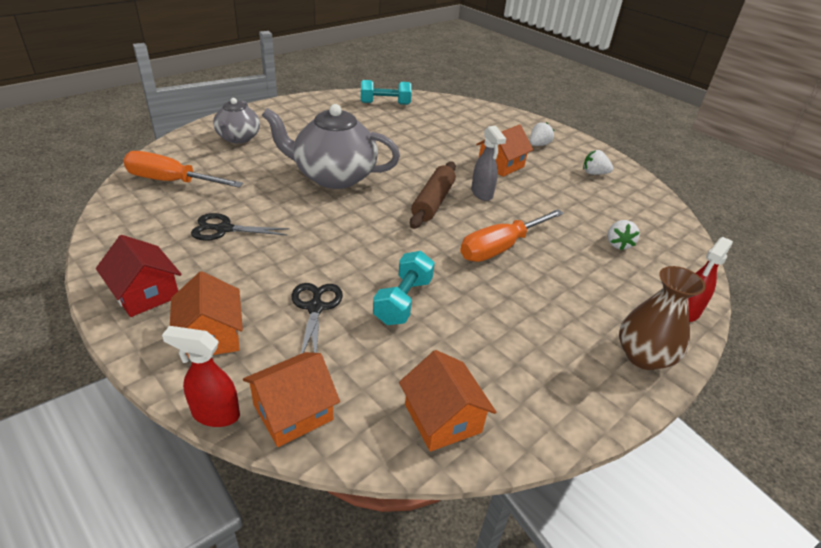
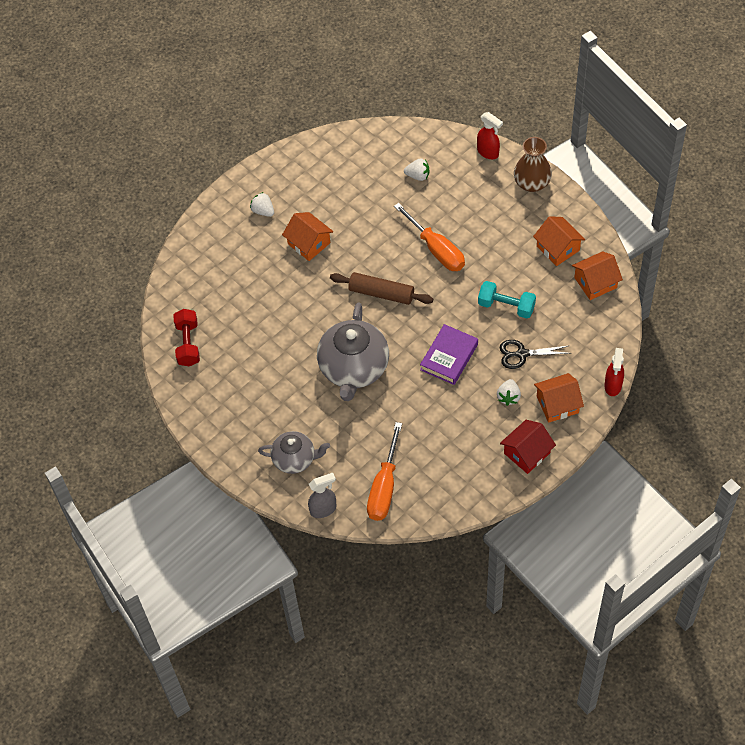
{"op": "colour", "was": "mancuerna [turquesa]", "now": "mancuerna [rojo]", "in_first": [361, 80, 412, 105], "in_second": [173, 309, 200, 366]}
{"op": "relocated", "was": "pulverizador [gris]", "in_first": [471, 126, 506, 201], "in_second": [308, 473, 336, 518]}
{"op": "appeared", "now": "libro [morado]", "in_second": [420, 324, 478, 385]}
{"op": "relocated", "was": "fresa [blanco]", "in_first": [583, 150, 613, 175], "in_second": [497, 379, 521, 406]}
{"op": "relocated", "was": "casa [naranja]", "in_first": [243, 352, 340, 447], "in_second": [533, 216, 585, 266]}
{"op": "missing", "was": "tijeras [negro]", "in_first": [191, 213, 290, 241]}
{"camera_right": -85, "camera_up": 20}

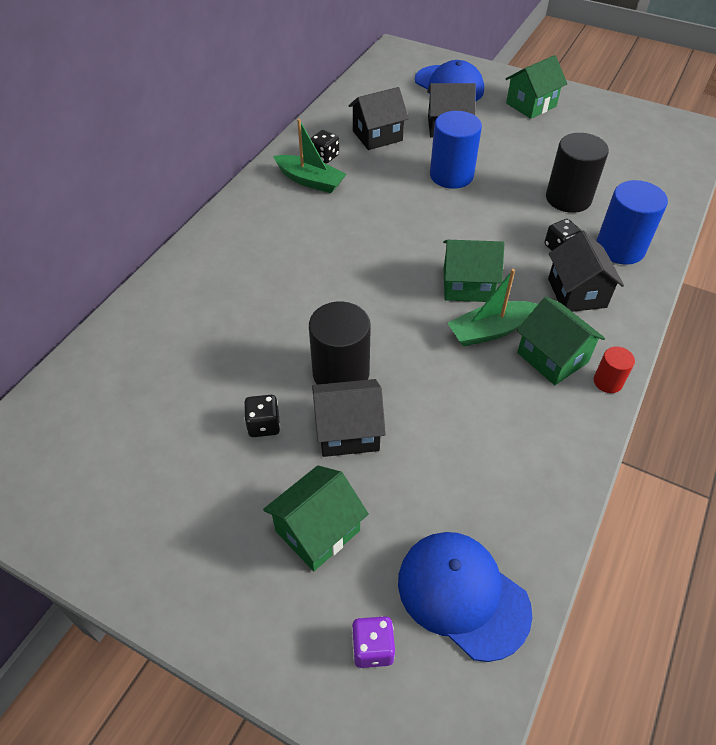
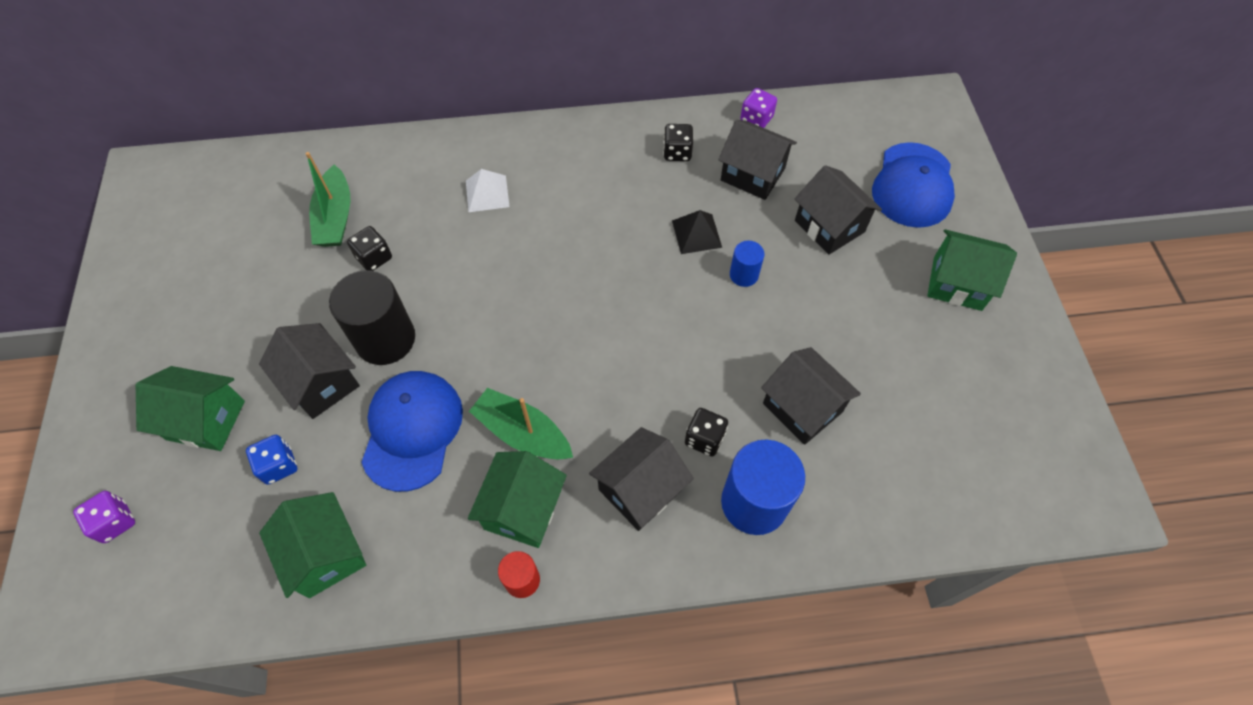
{"op": "appeared", "now": "dado [azul]", "in_second": [246, 435, 297, 485]}
{"op": "relocated", "was": "casa [verde]", "in_first": [443, 240, 504, 302], "in_second": [259, 492, 366, 598]}
{"op": "relocated", "was": "barco [verde]", "in_first": [273, 119, 346, 193], "in_second": [306, 152, 350, 247]}
{"op": "relocated", "was": "dado [negro]", "in_first": [244, 395, 280, 437], "in_second": [347, 226, 392, 271]}
{"op": "relocated", "was": "gorra [azul]", "in_first": [398, 532, 532, 662], "in_second": [361, 371, 463, 492]}
{"op": "appeared", "now": "pirámide [blanco]", "in_second": [466, 169, 510, 212]}
{"op": "appeared", "now": "pirámide [negro]", "in_second": [672, 210, 722, 254]}
{"op": "size", "was": "cilindro [azul]", "in_first": [430, 111, 482, 189], "in_second": [730, 241, 765, 287], "ratio": 0.51}
{"op": "appeared", "now": "dado [morado]", "in_second": [740, 88, 777, 128]}
{"op": "exchanged", "was": "cilindro [negro]", "now": "casa [negro]", "in_first": [546, 133, 609, 213], "in_second": [761, 347, 861, 445]}
{"camera_right": 55, "camera_up": 10}

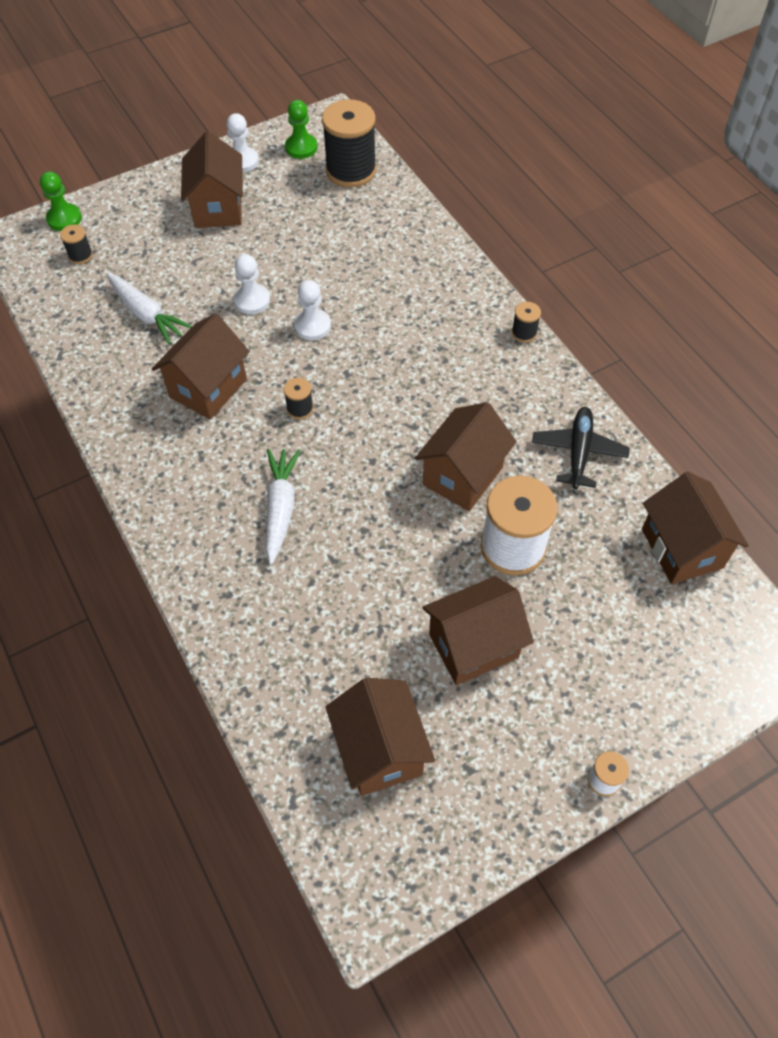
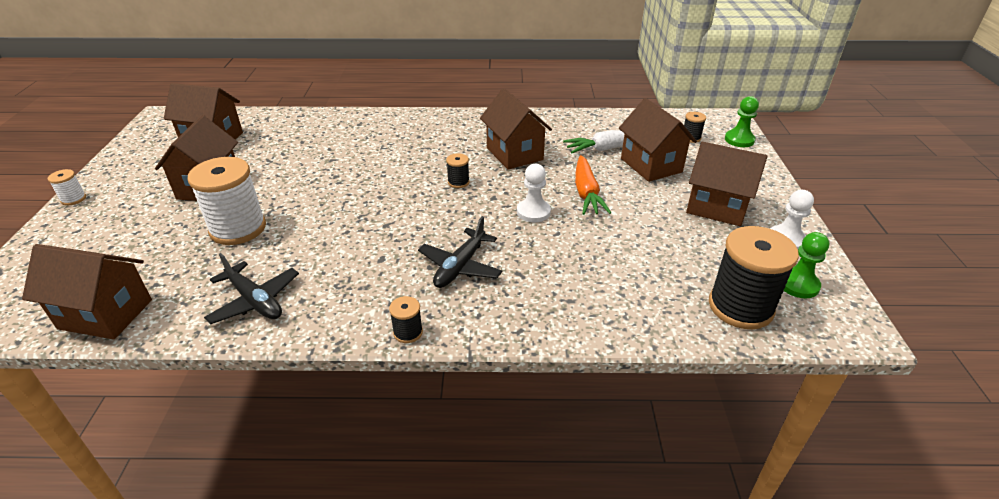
{"op": "appeared", "now": "avión [negro]", "in_second": [418, 216, 502, 288]}
{"op": "exchanged", "was": "peón [blanco]", "now": "zanahoria [naranja]", "in_first": [233, 254, 270, 314], "in_second": [575, 155, 611, 215]}
{"op": "relocated", "was": "casa [marrón]", "in_first": [415, 402, 517, 511], "in_second": [619, 98, 697, 182]}
{"op": "missing", "was": "zanahoria [blanco]", "in_first": [266, 449, 301, 565]}
{"camera_right": 120, "camera_up": -20}

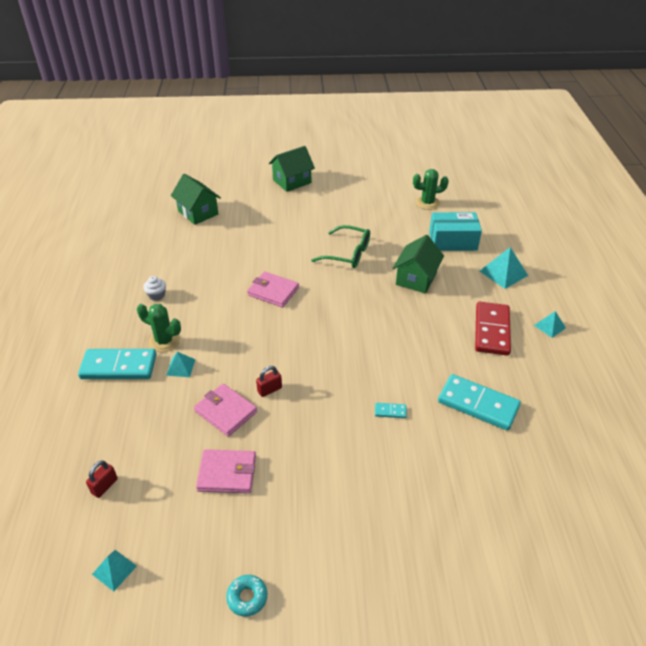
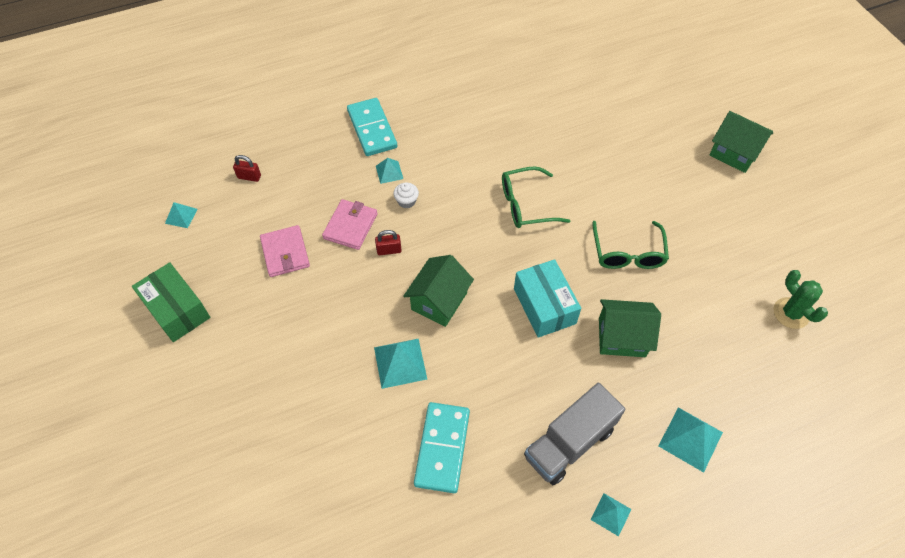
{"op": "exchanged", "was": "rosquilla [turquesa]", "now": "caja [verde]", "in_first": [226, 575, 267, 617], "in_second": [132, 262, 210, 342]}
{"op": "exchanged", "was": "ficha de dominó [turquesa]", "now": "pirámide [turquesa]", "in_first": [375, 403, 407, 418], "in_second": [374, 339, 427, 389]}
{"op": "spun", "was": "candado [rojo]", "in_first": [256, 366, 282, 397], "in_second": [375, 230, 402, 255], "clockwise": -45}
{"op": "relocated", "was": "magdalena [blanco]", "in_first": [143, 276, 166, 301], "in_second": [393, 182, 419, 209]}
{"op": "relocated", "was": "casa [verde]", "in_first": [171, 174, 221, 225], "in_second": [403, 255, 474, 327]}
{"op": "exchanged", "was": "cartera [rosa]", "now": "gafas [verde]", "in_first": [247, 272, 299, 308], "in_second": [502, 166, 570, 228]}
{"op": "relocated", "was": "caja [turquesa]", "in_first": [429, 212, 482, 251], "in_second": [514, 259, 581, 338]}
{"op": "exchanged", "was": "ficha de dominó [rojo]", "now": "camión [gris]", "in_first": [475, 302, 511, 356], "in_second": [524, 383, 625, 485]}
{"op": "missing", "was": "cactus [verde]", "in_first": [137, 304, 181, 352]}
{"camera_right": 70, "camera_up": 15}

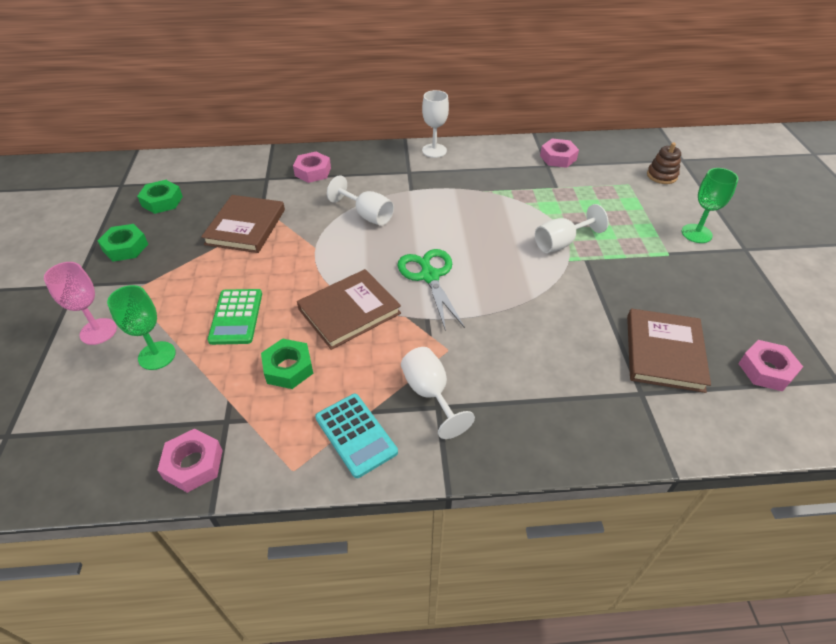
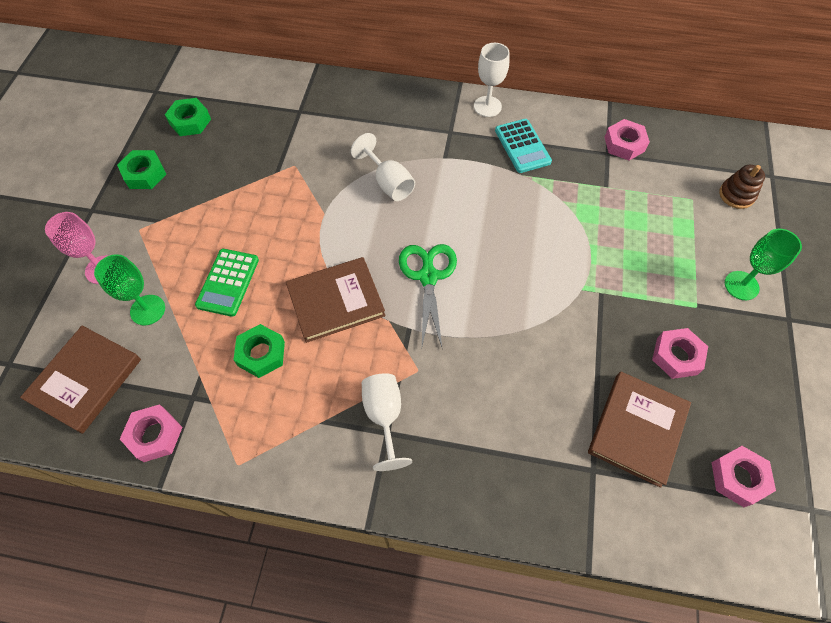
{"op": "relocated", "was": "libro [marrón]", "in_first": [201, 195, 285, 253], "in_second": [20, 326, 141, 434]}
{"op": "relocated", "was": "calculadora [turquesa]", "in_first": [315, 394, 398, 478], "in_second": [495, 119, 552, 173]}
{"op": "relocated", "was": "tuerca [rosa]", "in_first": [293, 152, 331, 183], "in_second": [652, 328, 708, 379]}
{"op": "missing", "was": "copa [blanco]", "in_first": [535, 204, 609, 253]}
{"camera_right": 15, "camera_up": 15}

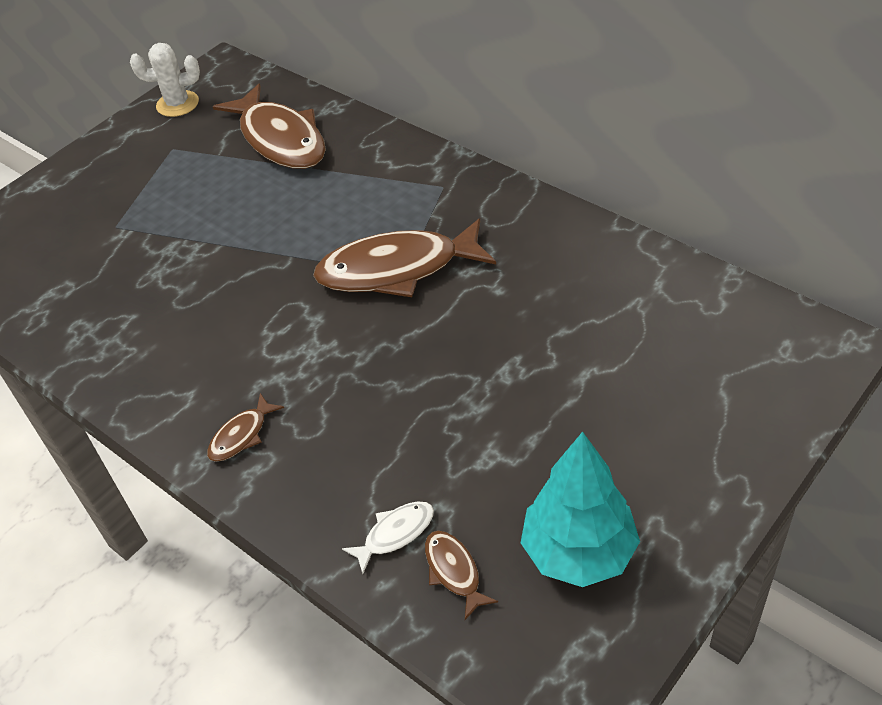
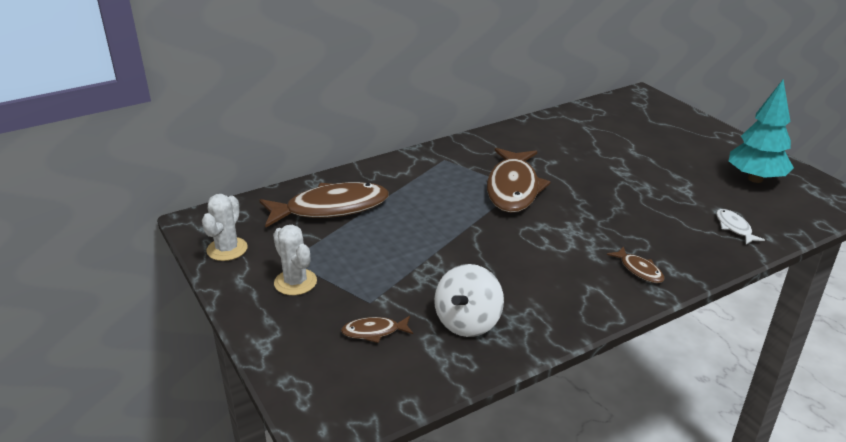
{"op": "appeared", "now": "cactus [blanco]", "in_second": [273, 225, 317, 295]}
{"op": "relocated", "was": "pez [marrón]", "in_first": [425, 531, 498, 620], "in_second": [341, 316, 413, 343]}
{"op": "appeared", "now": "peonza [blanco]", "in_second": [434, 264, 504, 337]}
{"camera_right": -75, "camera_up": -15}

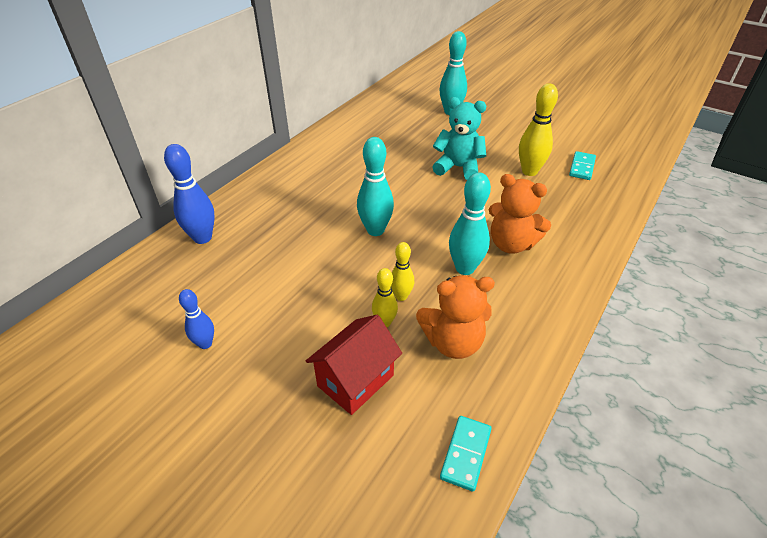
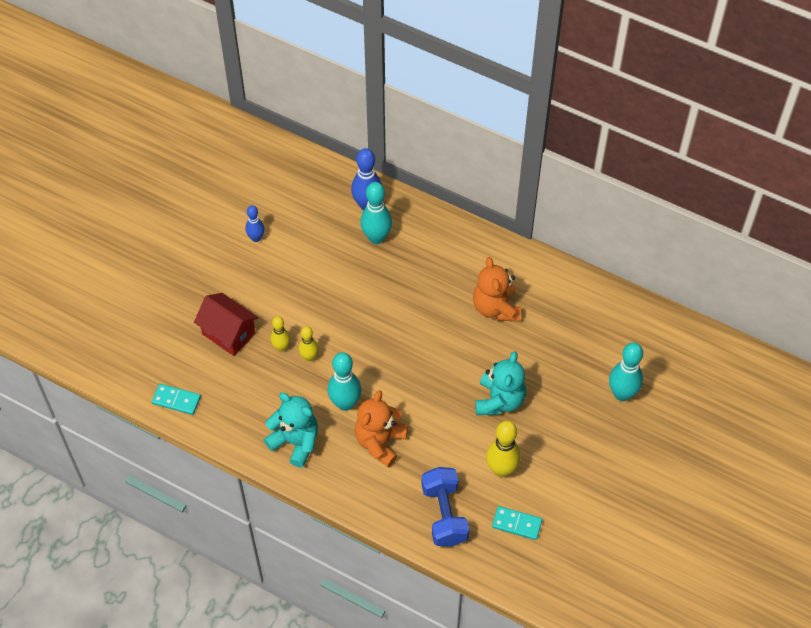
{"op": "appeared", "now": "osito [turquesa]", "in_second": [264, 393, 318, 467]}
{"op": "relocated", "was": "bolo [turquesa]", "in_first": [357, 137, 394, 236], "in_second": [360, 182, 392, 244]}
{"op": "appeared", "now": "mancuerna [azul]", "in_second": [422, 467, 469, 547]}
{"op": "relocated", "was": "osito [naranja]", "in_first": [416, 275, 495, 359], "in_second": [473, 257, 521, 321]}
{"camera_right": 85, "camera_up": 15}

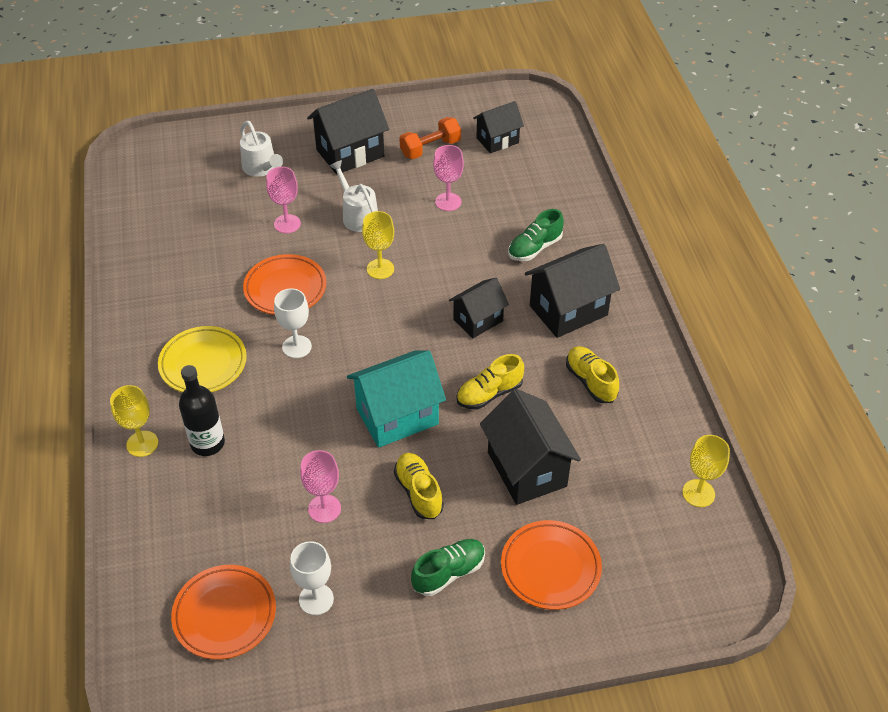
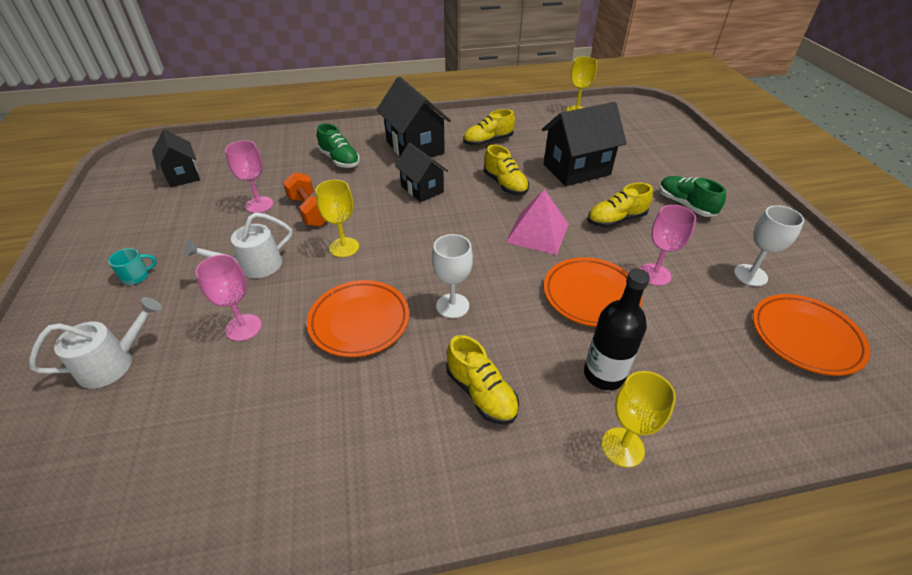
{"op": "exchanged", "was": "casa [negro]", "now": "taza [turquesa]", "in_first": [307, 89, 389, 175], "in_second": [108, 248, 157, 285]}
{"op": "relocated", "was": "mancuerna [naranja]", "in_first": [399, 117, 461, 159], "in_second": [283, 172, 326, 227]}
{"op": "exchanged", "was": "plato [amarillo]", "now": "zapato [amarillo]", "in_first": [158, 326, 247, 392], "in_second": [447, 335, 519, 425]}
{"op": "exchanged", "was": "casa [turquesa]", "now": "pirámide [rosa]", "in_first": [347, 350, 446, 448], "in_second": [506, 189, 568, 255]}
{"op": "relocated", "was": "plato [naranja]", "in_first": [501, 520, 602, 610], "in_second": [544, 257, 642, 327]}
{"camera_right": -90, "camera_up": -5}

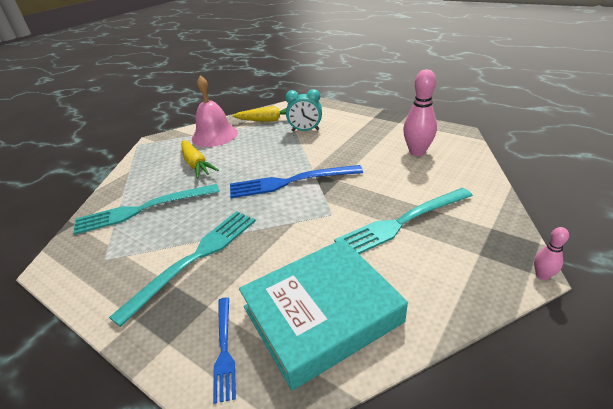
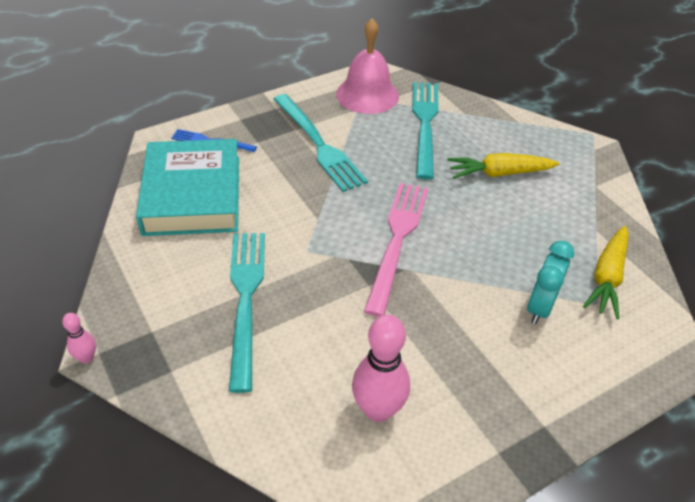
{"op": "relocated", "was": "campana [rosa]", "in_first": [192, 75, 238, 147], "in_second": [336, 18, 399, 114]}
{"op": "colour", "was": "tenedor [azul]", "now": "tenedor [rosa]", "in_first": [230, 165, 363, 198], "in_second": [364, 183, 428, 317]}
{"camera_right": 110, "camera_up": 10}

